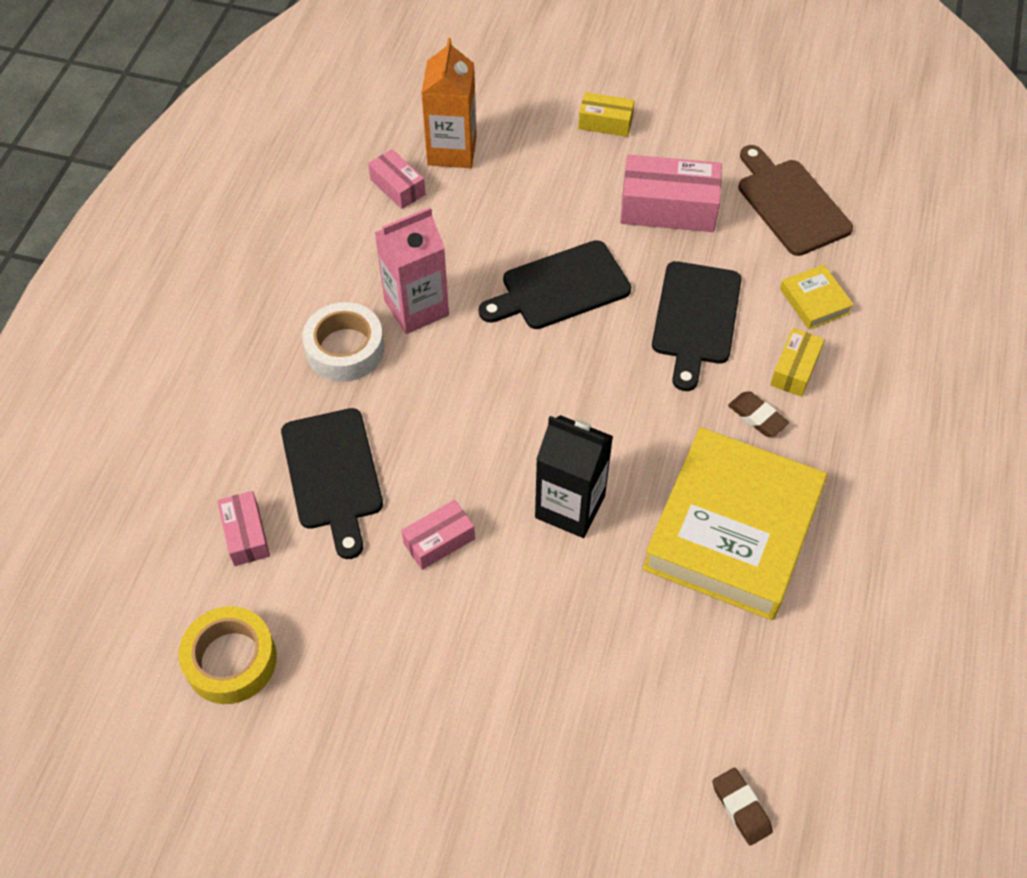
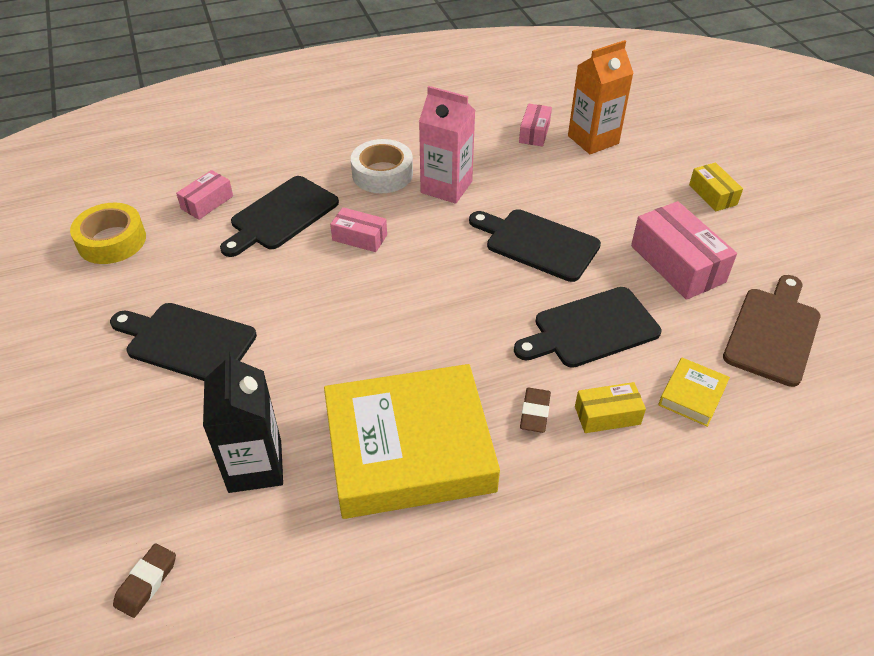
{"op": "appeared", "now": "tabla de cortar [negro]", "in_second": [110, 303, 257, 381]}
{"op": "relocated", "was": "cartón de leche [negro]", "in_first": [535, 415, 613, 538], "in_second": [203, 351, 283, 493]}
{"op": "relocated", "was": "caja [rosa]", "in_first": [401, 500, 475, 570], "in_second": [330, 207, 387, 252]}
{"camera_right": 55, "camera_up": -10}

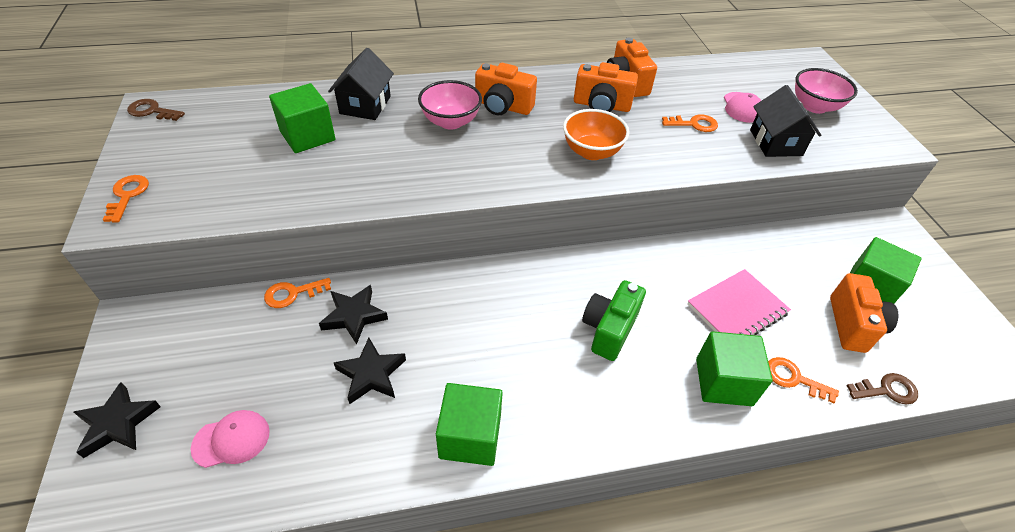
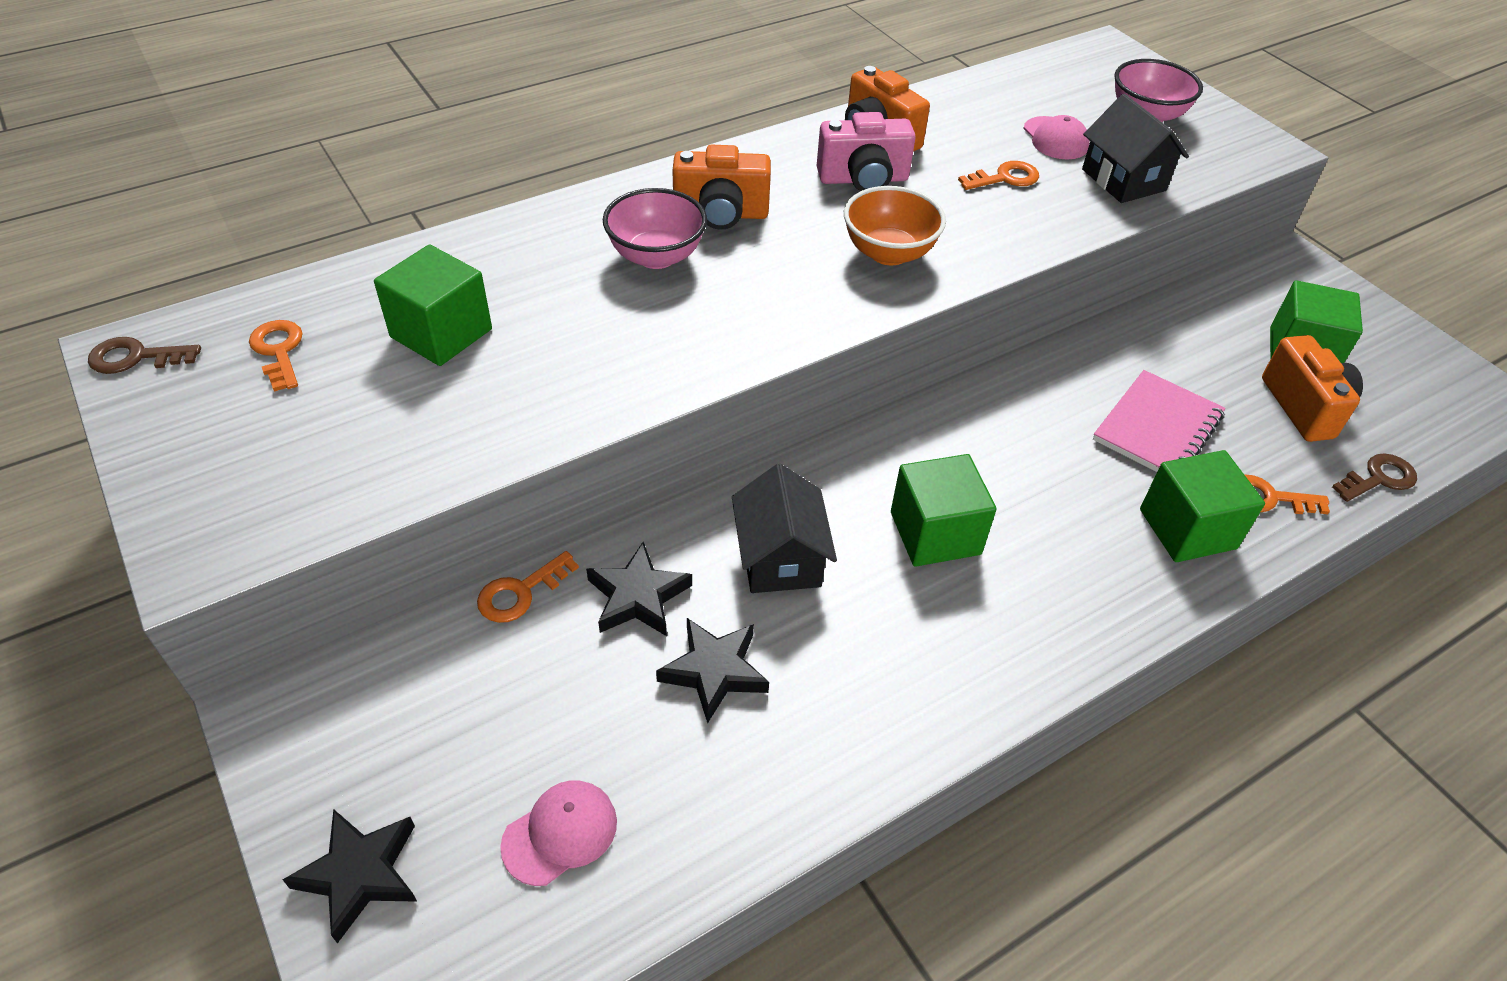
{"op": "relocated", "was": "llave [naranja]", "in_first": [103, 175, 149, 223], "in_second": [249, 320, 303, 392]}
{"op": "relocated", "was": "casa [negro]", "in_first": [328, 48, 394, 120], "in_second": [732, 464, 837, 593]}
{"op": "colour", "was": "cámara [naranja]", "now": "cámara [rosa]", "in_first": [574, 62, 638, 112], "in_second": [817, 112, 916, 191]}
{"op": "relocated", "was": "cubo [verde]", "in_first": [436, 383, 503, 466], "in_second": [891, 454, 996, 566]}
{"op": "missing", "was": "cámara [verde]", "in_first": [582, 280, 646, 361]}
{"camera_right": -20, "camera_up": 0}

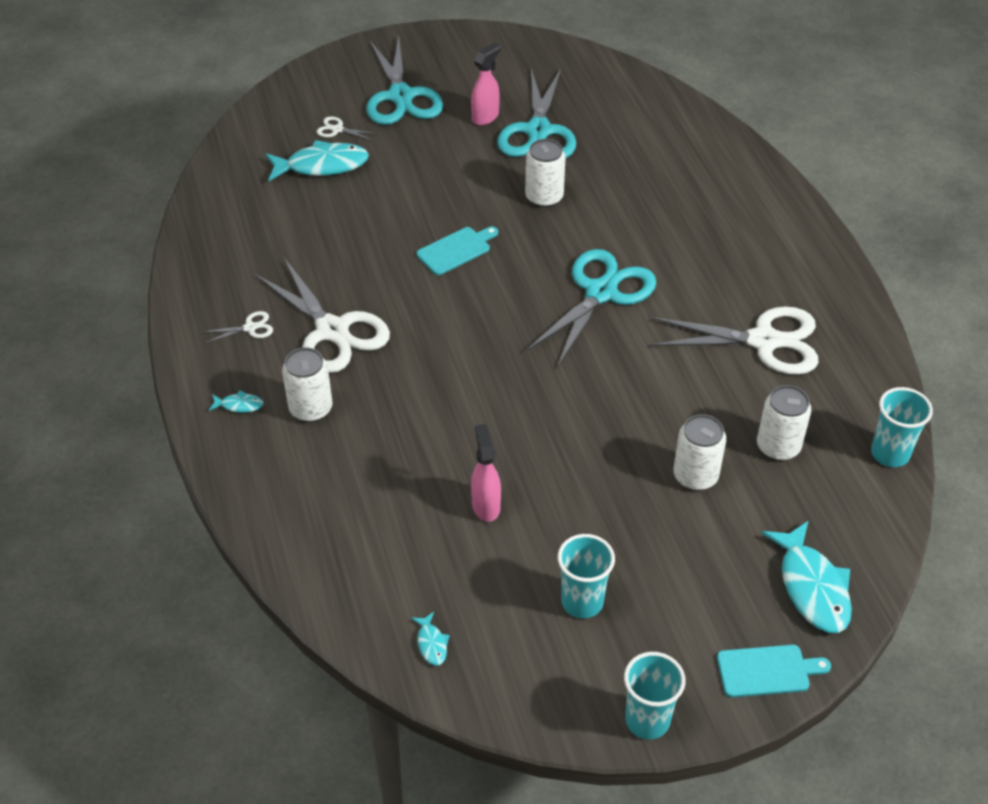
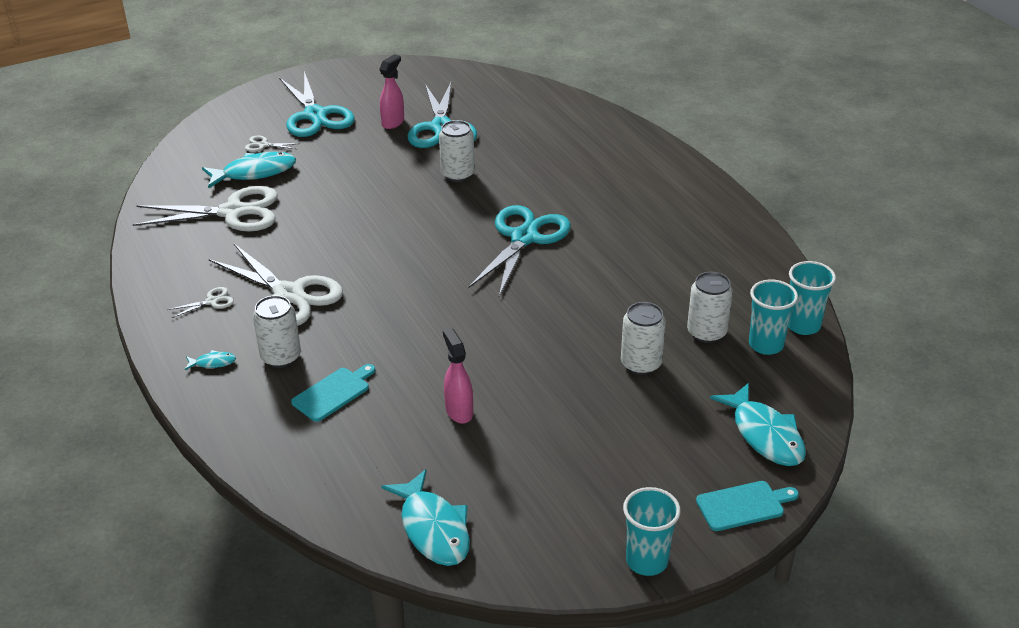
{"op": "relocated", "was": "tijeras [blanco]", "in_first": [648, 307, 819, 375], "in_second": [133, 186, 278, 232]}
{"op": "relocated", "was": "tabla de cortar [turquesa]", "in_first": [417, 226, 498, 275], "in_second": [291, 364, 375, 422]}
{"op": "size", "was": "pez [turquesa]", "in_first": [411, 612, 450, 666], "in_second": [381, 469, 470, 566], "ratio": 2.22}
{"op": "relocated", "was": "vaso [turquesa]", "in_first": [558, 534, 615, 618], "in_second": [749, 279, 798, 355]}
{"camera_right": -10, "camera_up": -10}

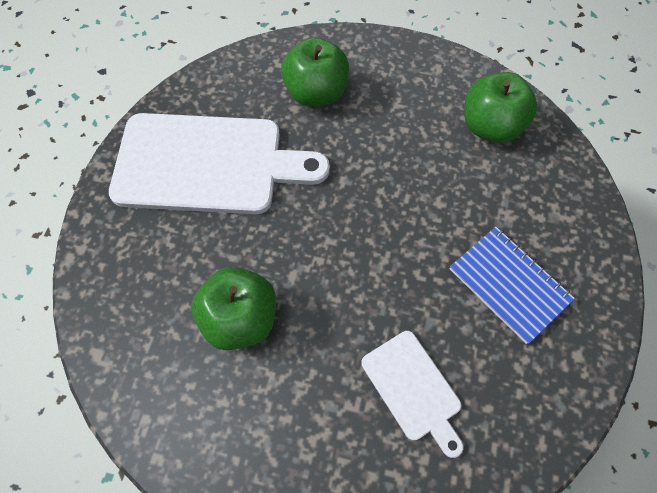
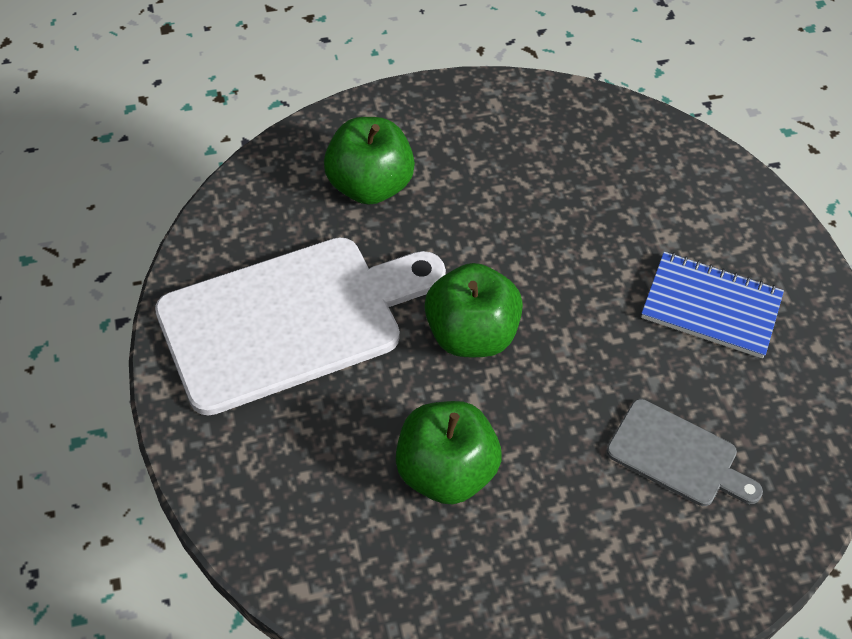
{"op": "relocated", "was": "manzana [verde]", "in_first": [464, 72, 537, 143], "in_second": [425, 263, 523, 357]}
{"op": "colour", "was": "tabla de cortar [blanco]", "now": "tabla de cortar [gris]", "in_first": [361, 331, 464, 458], "in_second": [606, 399, 763, 506]}
{"camera_right": -30, "camera_up": -10}

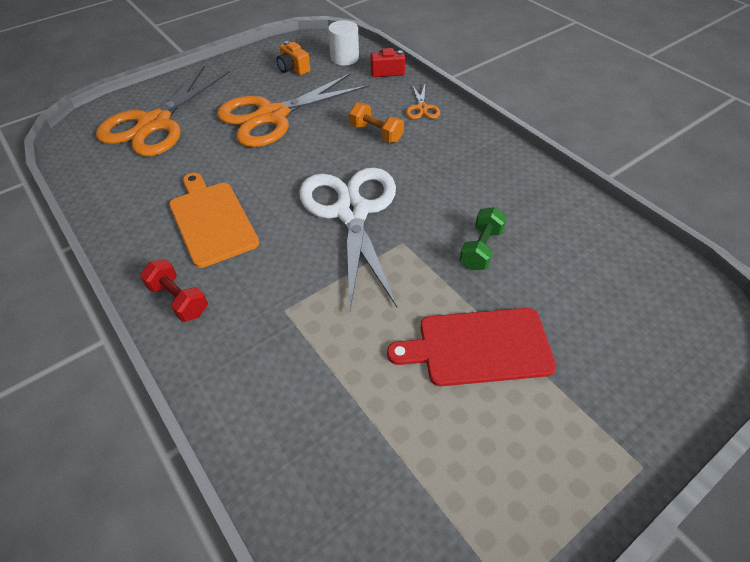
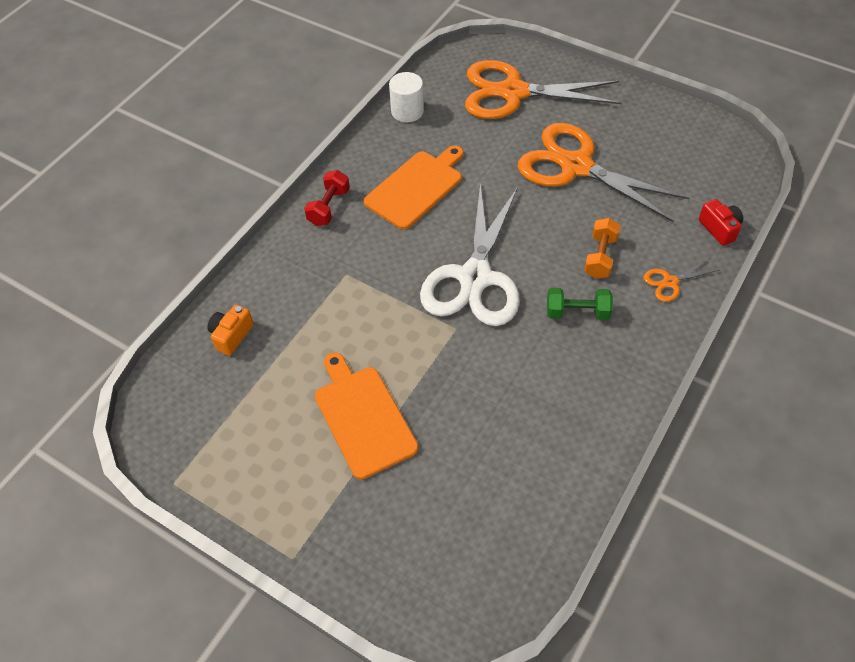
{"op": "relocated", "was": "cámara [naranja]", "in_first": [277, 41, 310, 75], "in_second": [207, 305, 254, 356]}
{"op": "colour", "was": "tabla de cortar [rojo]", "now": "tabla de cortar [naranja]", "in_first": [387, 308, 556, 386], "in_second": [315, 352, 419, 480]}
{"op": "relocated", "was": "cilindro [blanco]", "in_first": [328, 20, 359, 66], "in_second": [389, 72, 424, 122]}
{"op": "spun", "was": "tijeras [blanco]", "in_first": [299, 167, 397, 310], "in_second": [420, 183, 520, 326], "clockwise": 135}
{"op": "relocated", "was": "mancuerna [verde]", "in_first": [460, 207, 507, 270], "in_second": [547, 288, 613, 320]}
{"camera_right": 70, "camera_up": 5}

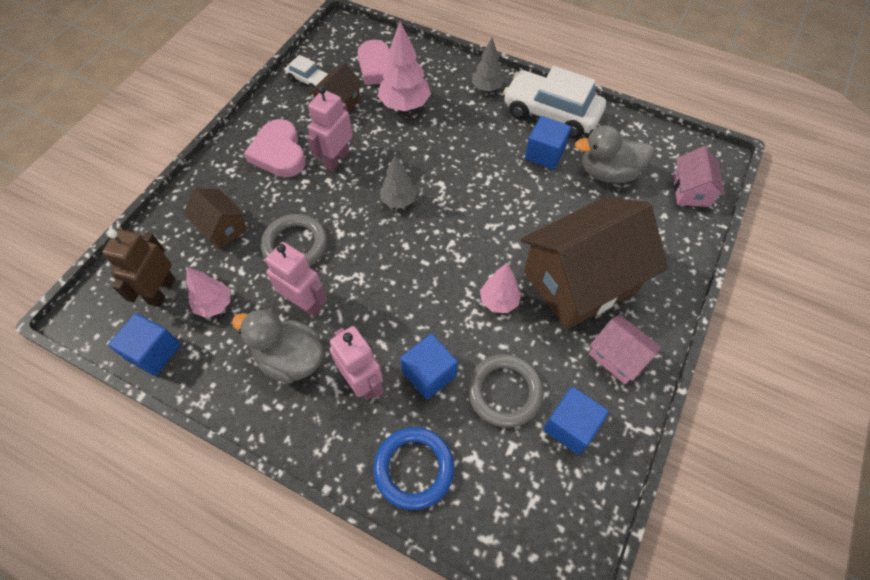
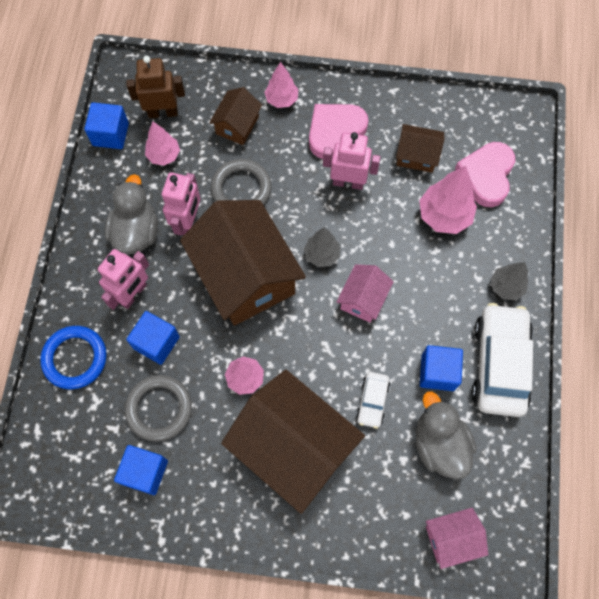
{"op": "appeared", "now": "casa [marrón]", "in_second": [180, 200, 306, 326]}
{"op": "appeared", "now": "árbol [rosa]", "in_second": [264, 62, 298, 108]}
{"op": "relocated", "was": "casa [rosa]", "in_first": [589, 315, 662, 385], "in_second": [337, 264, 394, 323]}
{"op": "relocated", "was": "coche [blanco]", "in_first": [285, 55, 328, 90], "in_second": [356, 372, 390, 429]}
{"camera_right": 70, "camera_up": 10}

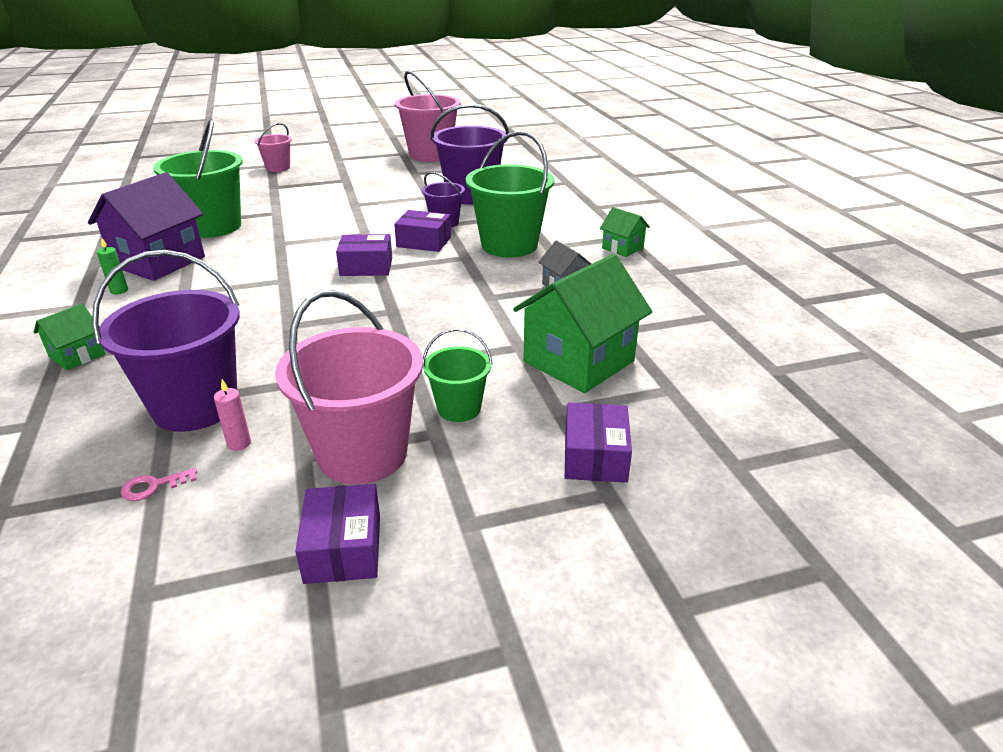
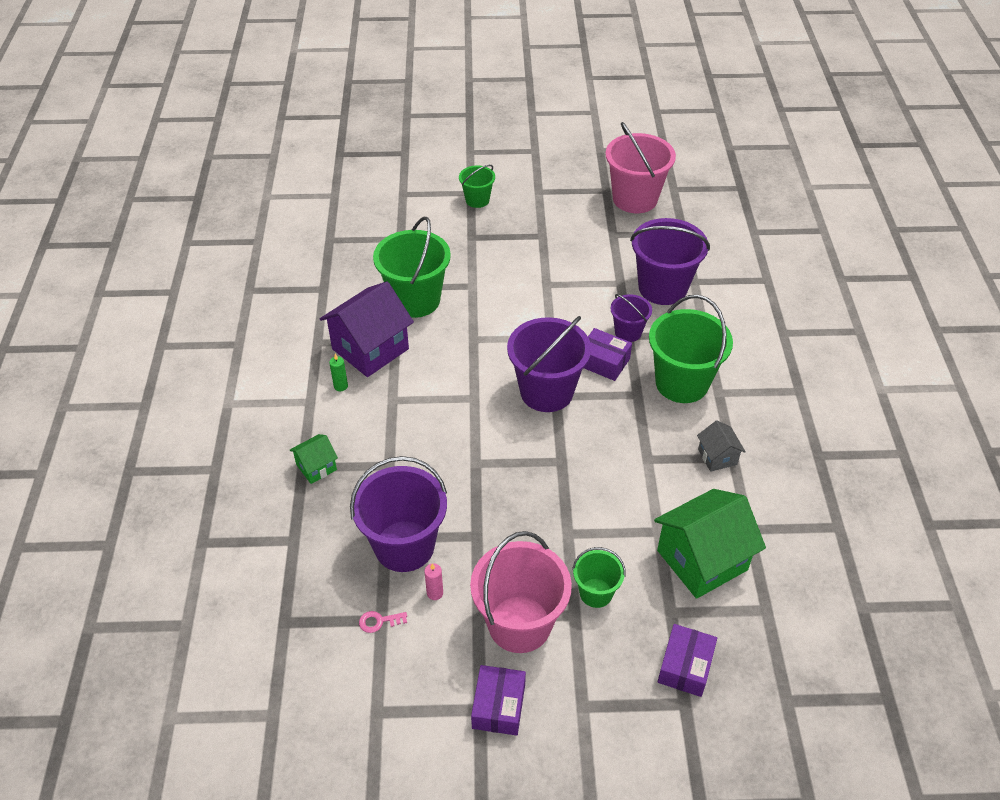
{"op": "colour", "was": "balde [rosa]", "now": "balde [verde]", "in_first": [254, 123, 292, 172], "in_second": [459, 165, 495, 208]}
{"op": "exchanged", "was": "caja [morado]", "now": "balde [morado]", "in_first": [336, 234, 392, 276], "in_second": [507, 316, 591, 412]}
{"op": "missing", "was": "casa [verde]", "in_first": [600, 207, 650, 257]}
{"camera_right": 15, "camera_up": 15}

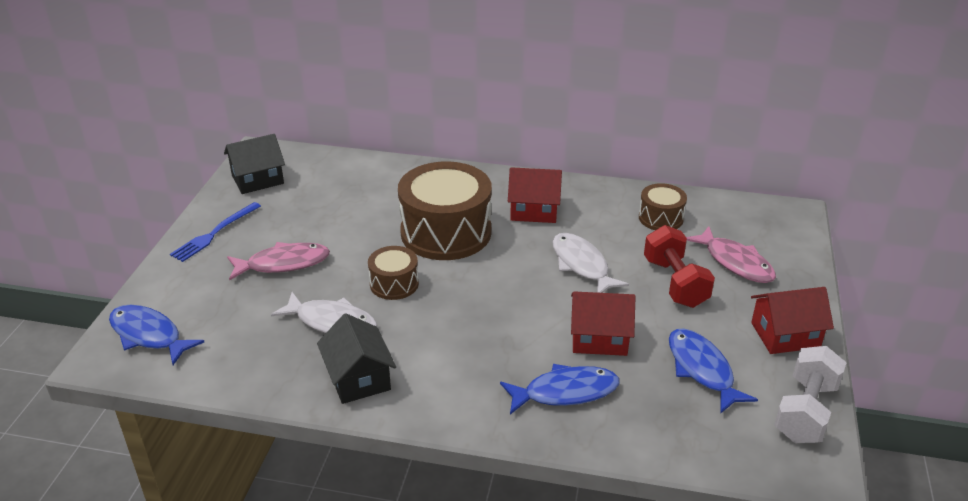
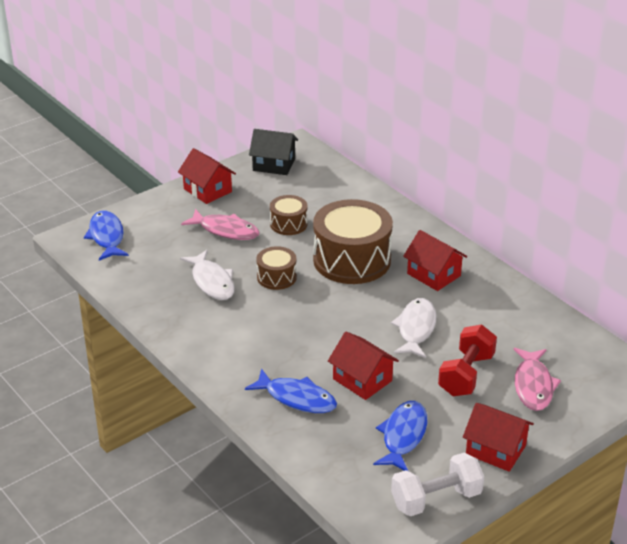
{"op": "exchanged", "was": "tenedor [azul]", "now": "casa [rojo]", "in_first": [170, 202, 261, 262], "in_second": [178, 148, 236, 204]}
{"op": "relocated", "was": "tambor [marrón]", "in_first": [639, 183, 687, 230], "in_second": [270, 195, 307, 235]}
{"op": "missing", "was": "casa [negro]", "in_first": [317, 313, 396, 404]}
{"camera_right": 40, "camera_up": 0}

